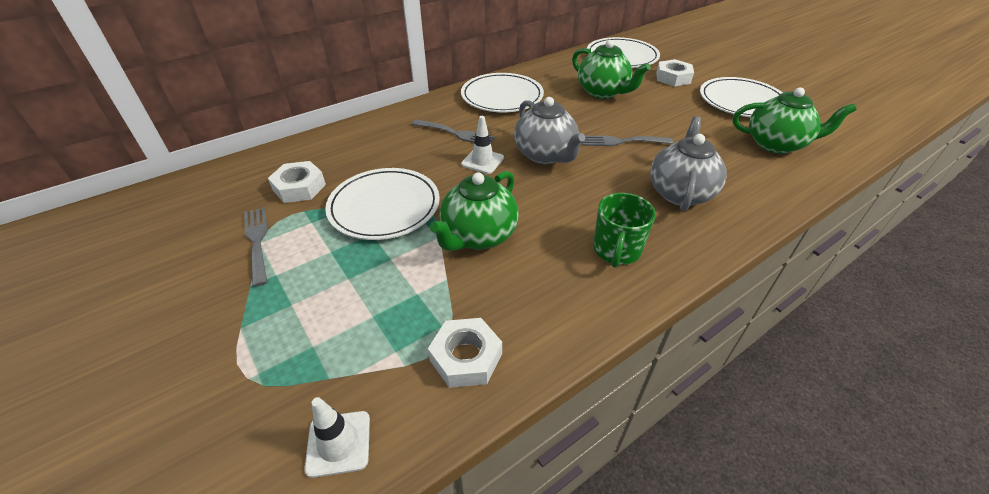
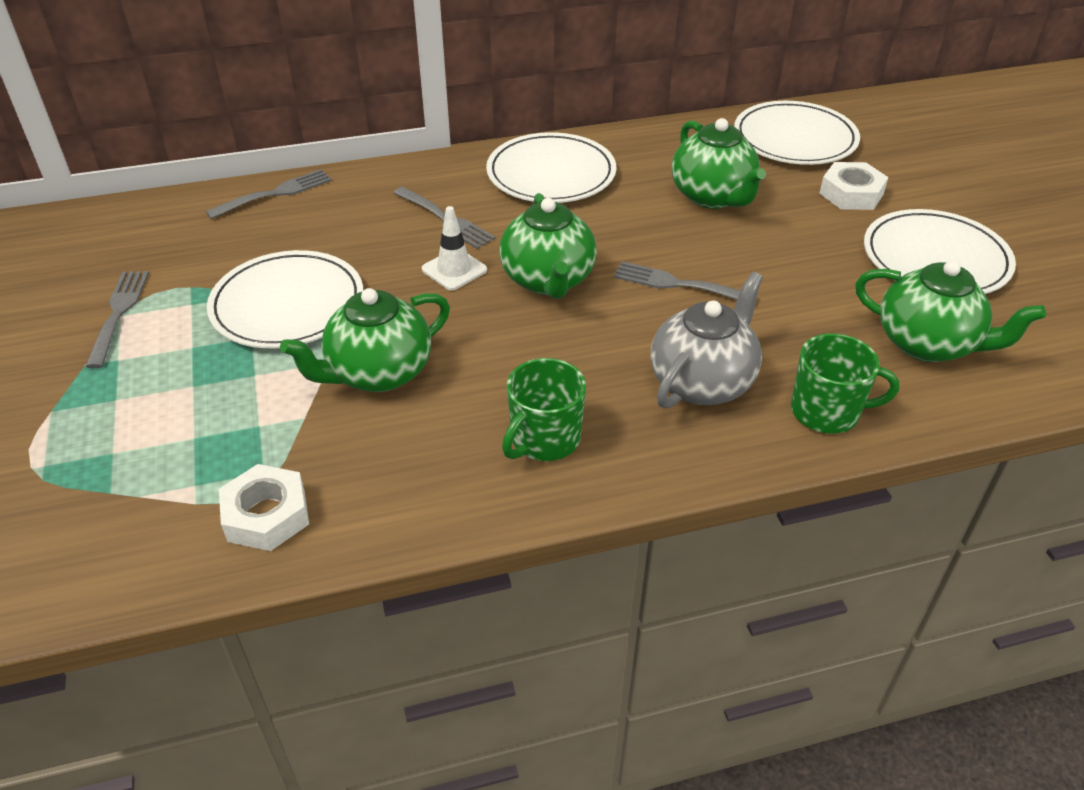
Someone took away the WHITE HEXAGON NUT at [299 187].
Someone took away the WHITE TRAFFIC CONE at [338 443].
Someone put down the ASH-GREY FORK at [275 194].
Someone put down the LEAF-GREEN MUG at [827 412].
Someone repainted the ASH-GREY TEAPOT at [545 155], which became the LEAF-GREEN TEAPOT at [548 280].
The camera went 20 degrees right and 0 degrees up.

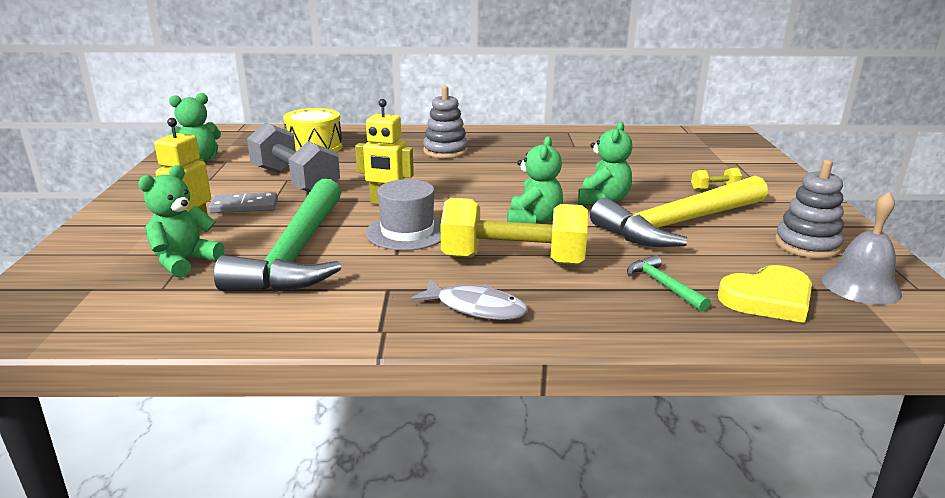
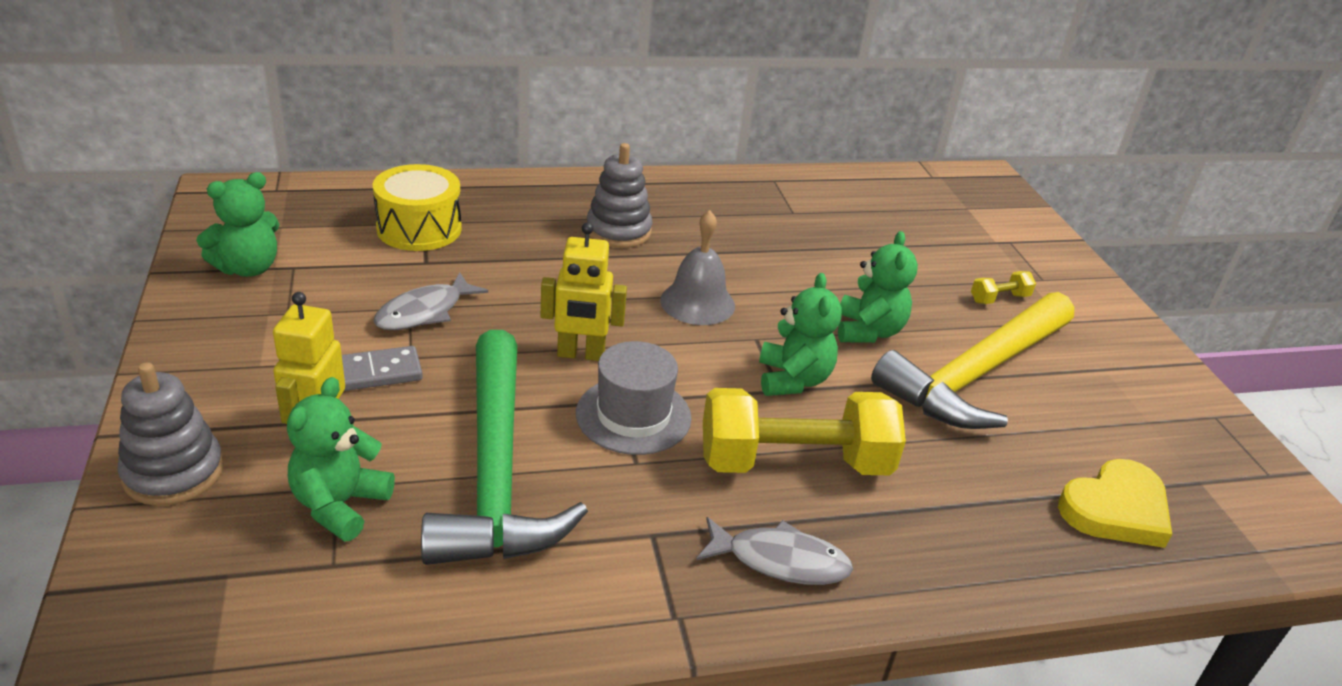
Someone took away the LEAF-GREEN CARPENTER'S HAMMER at [663 285].
Someone carried the ASH-GREY STACKING TOY from [807 245] to [173 472].
Someone carried the ASH-GREY BELL from [861 286] to [697 303].
Someone swapped the ASH-GREY DUMBBELL at [295 181] for the ASH-GREY TOY FISH at [424 312].
The camera went 15 degrees left and 10 degrees up.

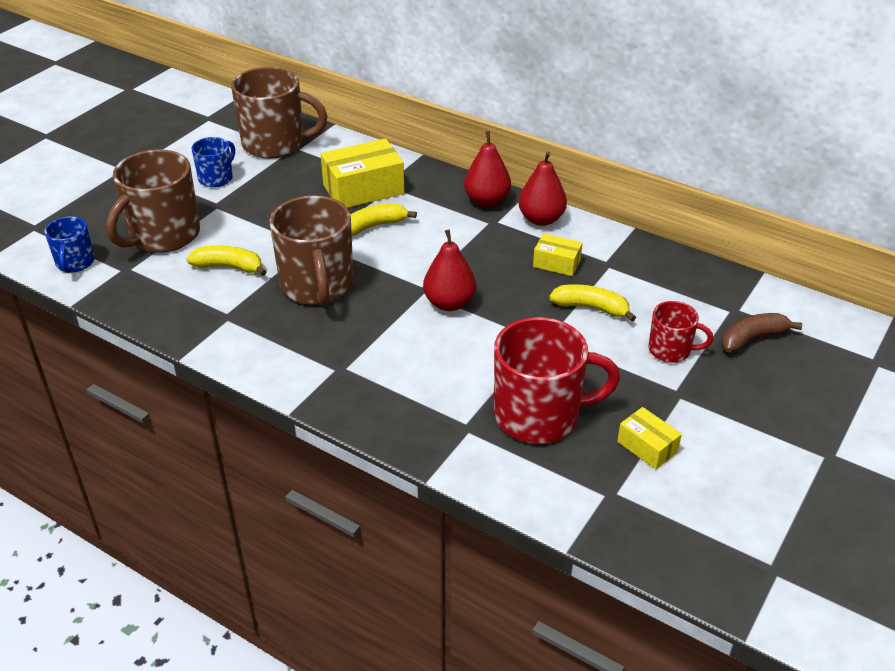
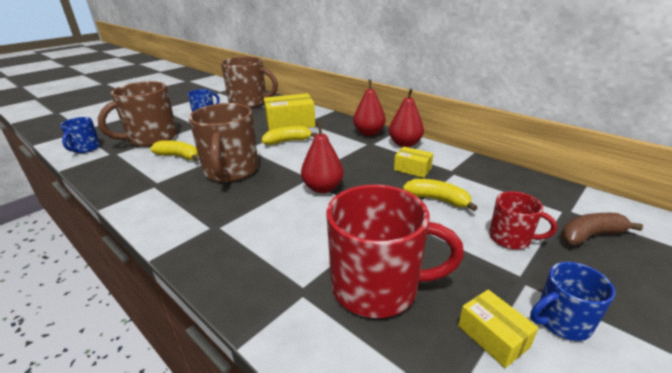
Someone put down the BLUE MUG at [561 321].
The camera went 10 degrees right and 10 degrees down.

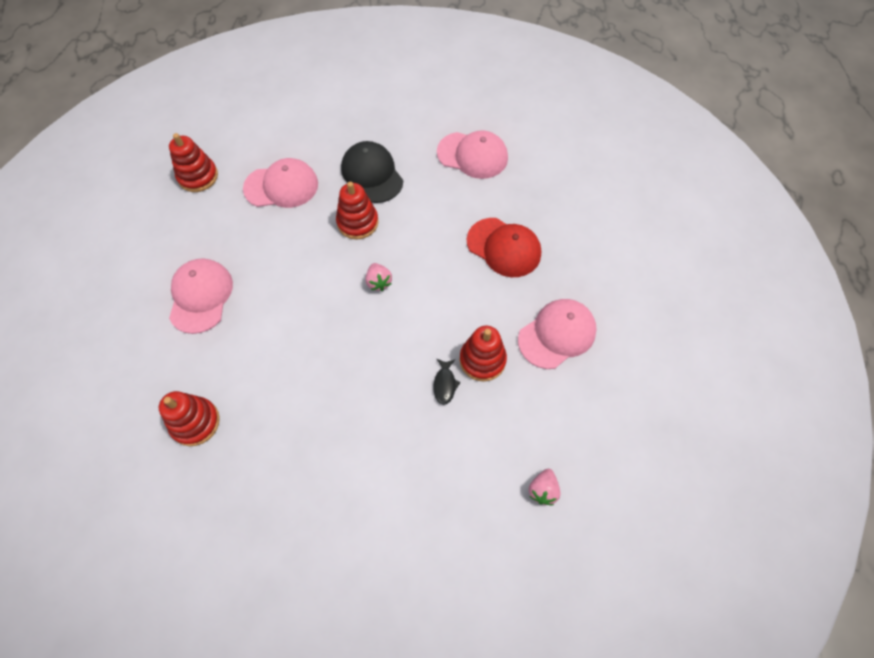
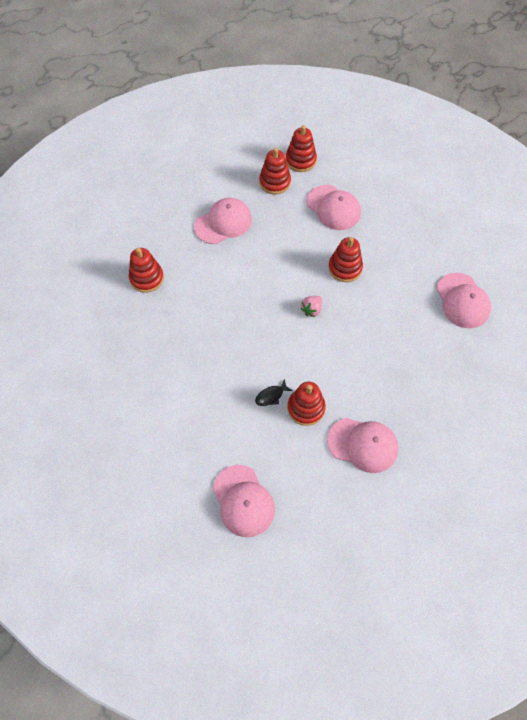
Someone took away the EBONY CAP at [372 174].
Someone took away the SCARLET CAP at [504 247].
Someone put down the SCARLET STACKING TOY at [275 182].
Someone swapped the ROSE-PINK TOY STRAWBERRY at [543 490] for the ROSE-PINK CAP at [243 501].
The camera went 55 degrees right and 0 degrees up.

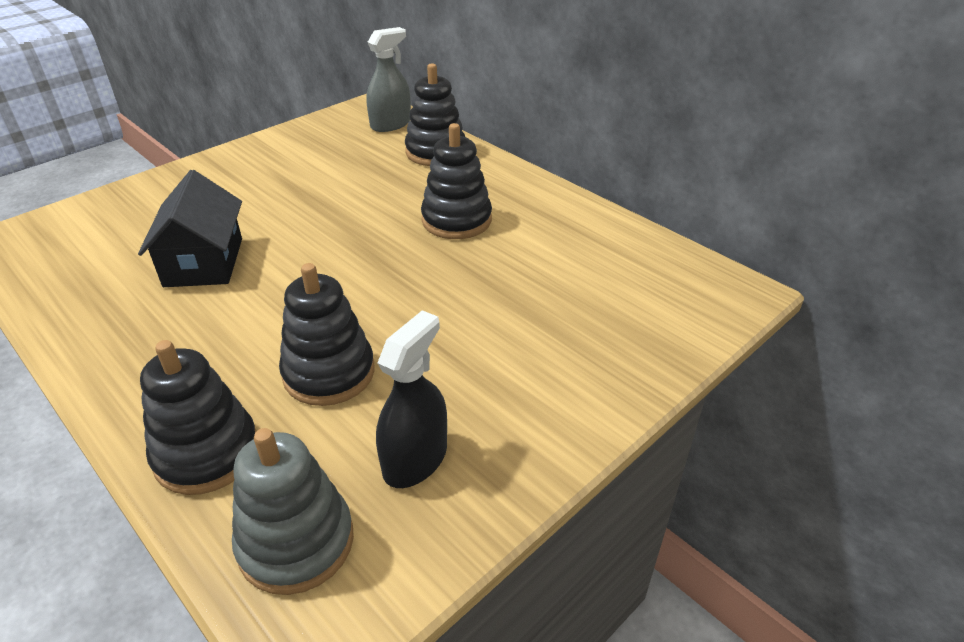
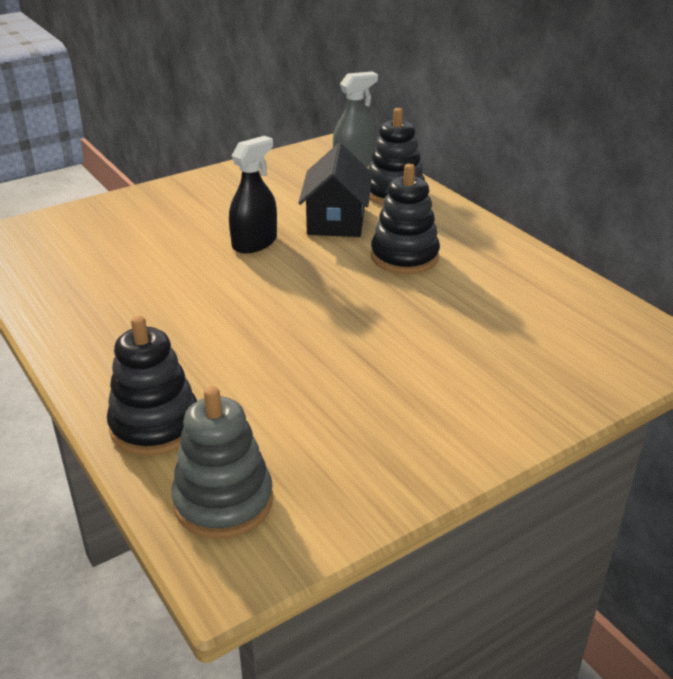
Someone took away the EBONY STACKING TOY at [329 373].
Someone carried the EBONY COTTAGE from [203 262] to [336 220].
Someone carried the EBONY SPRAYER from [415 459] to [254 243].
The camera went 10 degrees right and 5 degrees down.

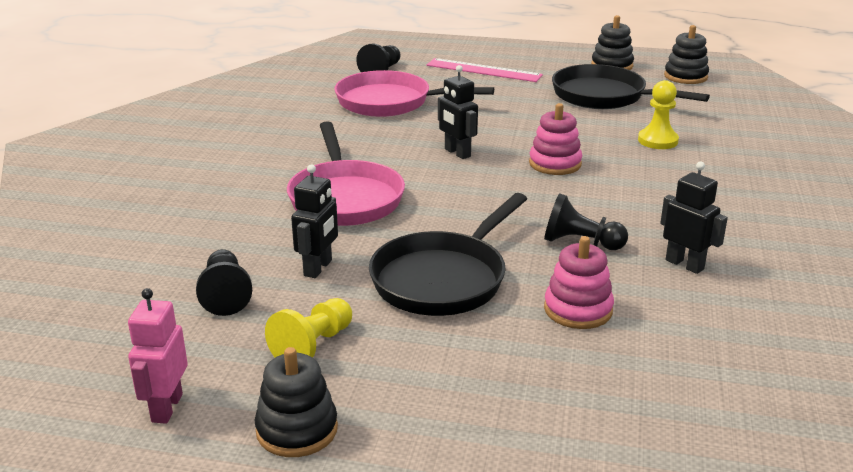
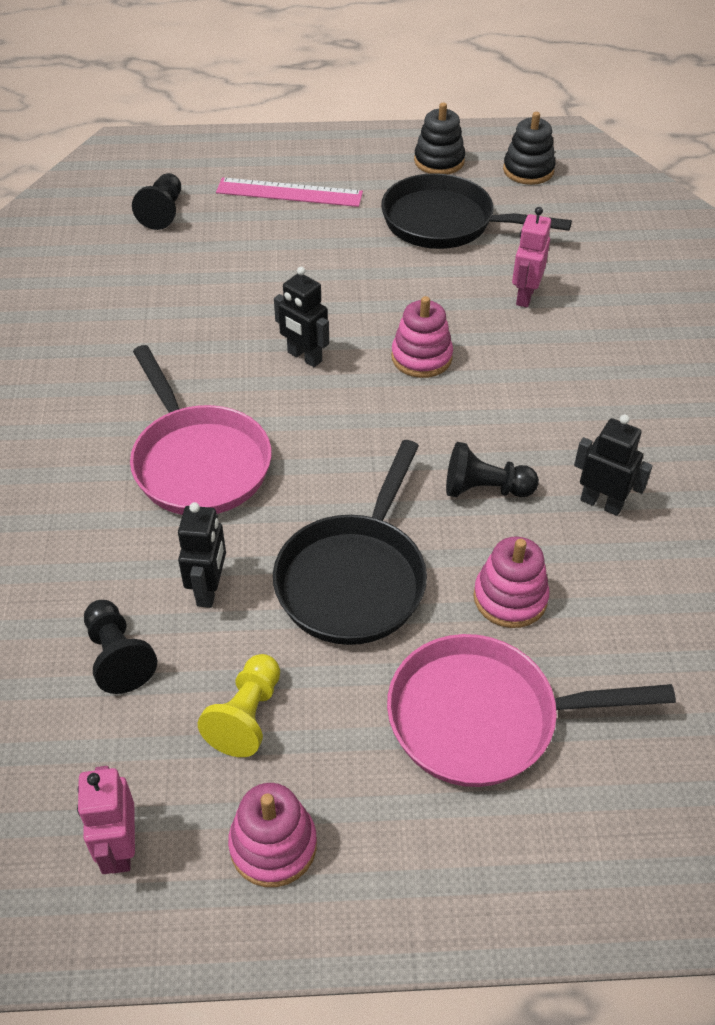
Someone carried the ROSE-PINK FRYING PAN from [390 102] to [483 718].
Someone swapped the BRIGHT YELLOW GAME PAWN at [657 141] for the ROSE-PINK ROBOT FIGURE at [524 296].
Someone repainted the EBONY STACKING TOY at [297 430], which became the ROSE-PINK STACKING TOY at [273 845].
The camera went 15 degrees left and 20 degrees up.

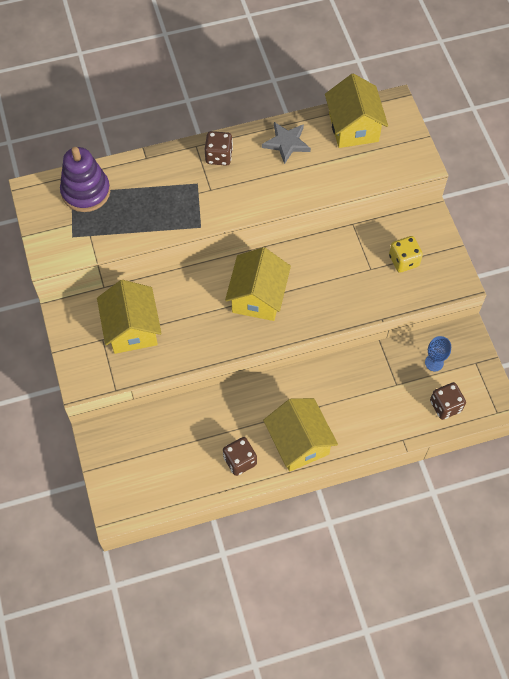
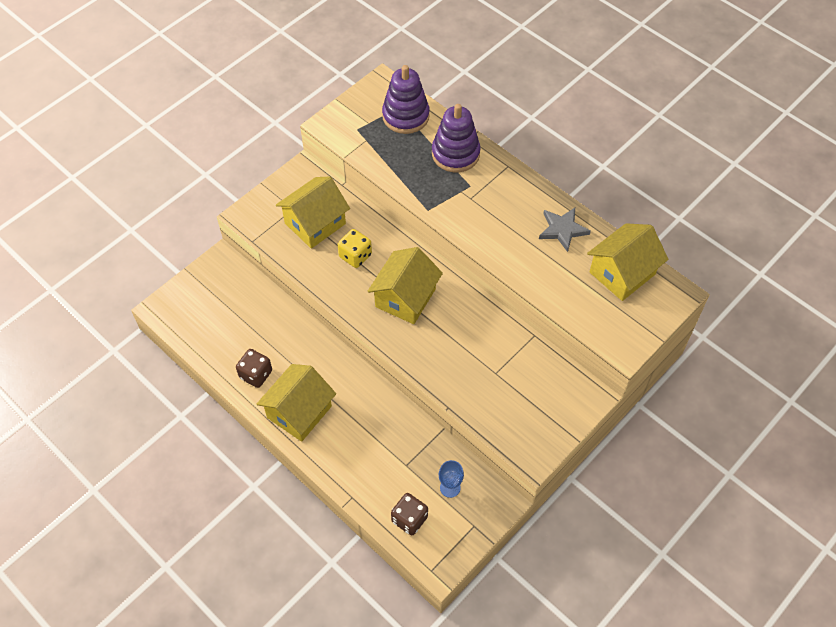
Someone took away the RUSSET DICE at [219 156].
Someone put down the PURPLE STACKING TOY at [455 154].
Someone carried the BRIGHT YELLOW DICE from [403 261] to [355 256].
Someone rotated the BRIGHT YELLOW COTTAGE at [258 297] by 45 degrees counterclockwise.
The camera went 60 degrees right and 5 degrees down.

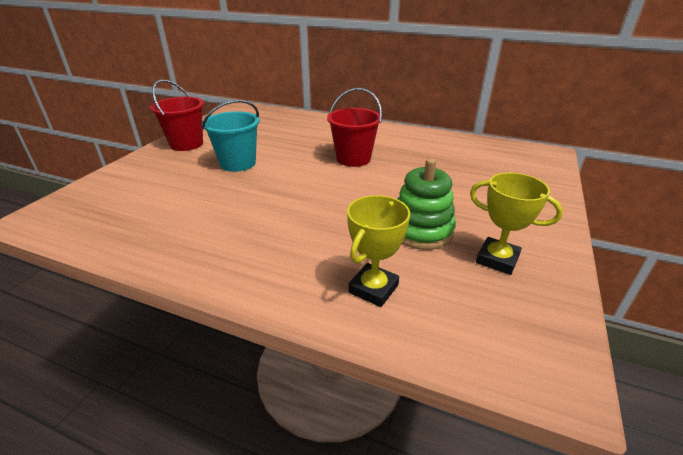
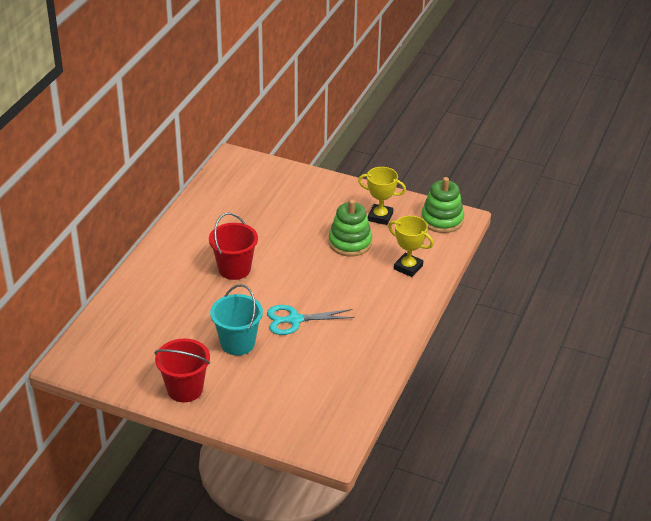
Someone put down the AQUA SCISSORS at [294 320].
Someone put down the LEAF-GREEN STACKING TOY at [442 220].
Someone rotated the BRIGHT YELLOW AWARD CUP at [497 259] by 75 degrees clockwise.
The camera went 90 degrees left and 5 degrees up.

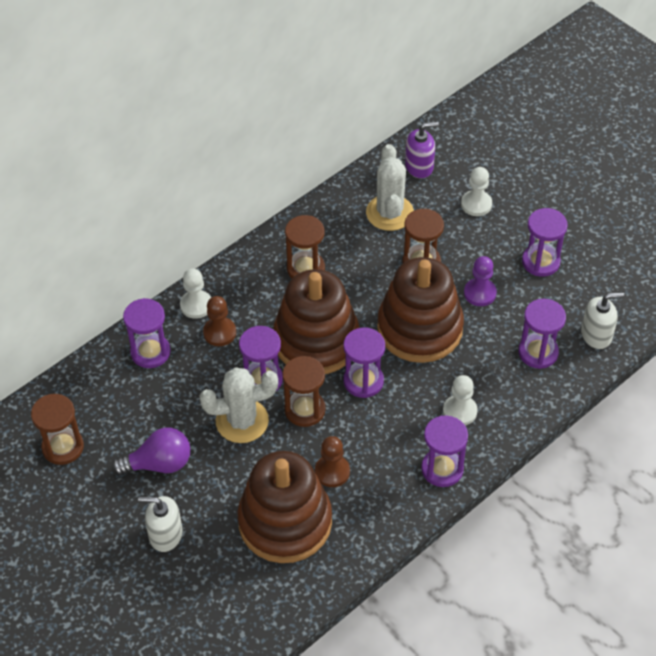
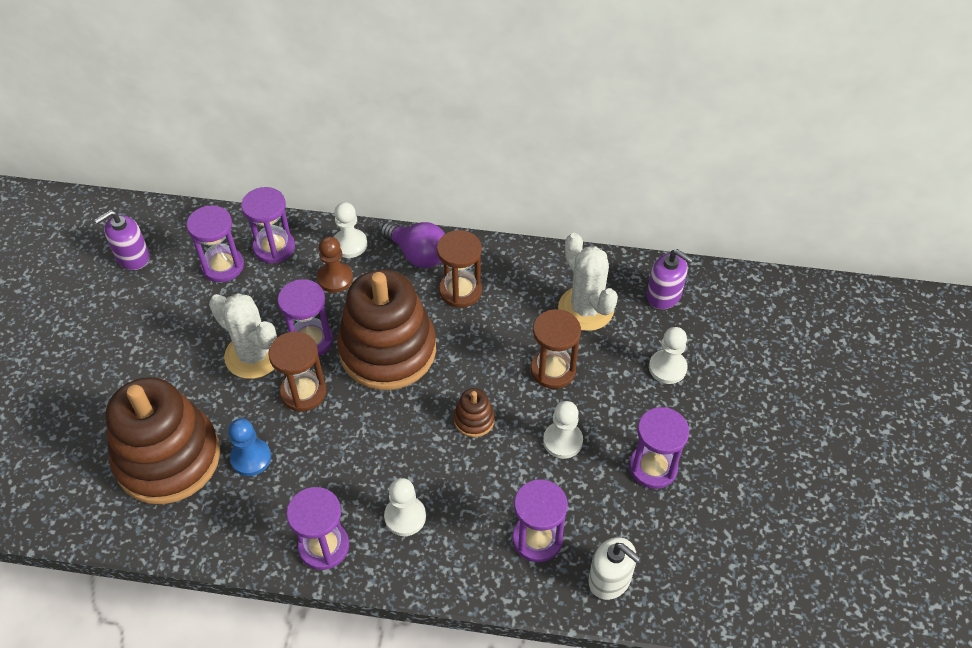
Someone took away the WHITE PUMP BOTTLE at [165 534].
Someone carried the PURPLE BULB from [159 464] to [418 254].
Someone carried the PURPLE SANDGLASS from [363 381] to [223 266].
Someone swapped the RUSSET SANDGLASS at [63 447] for the PURPLE PUMP BOTTLE at [132 257].
Someone repainted the RUSSET GAME PAWN at [332 472], which became the BLUE GAME PAWN at [251 458].
Someone repainted the PURPLE GAME PAWN at [480 293], which became the WHITE GAME PAWN at [562 441].
Someone rotated the WHITE PRICKLY PLANT at [389 213] by 75 degrees counterclockwise.
Someone scaled the RUSSET STACKING TOY at [420 328] by 0.40.
The camera went 50 degrees right and 0 degrees up.

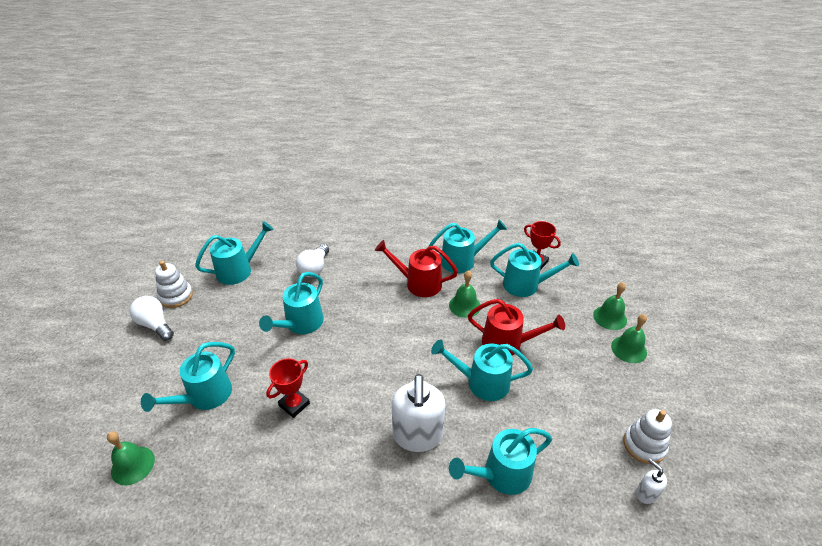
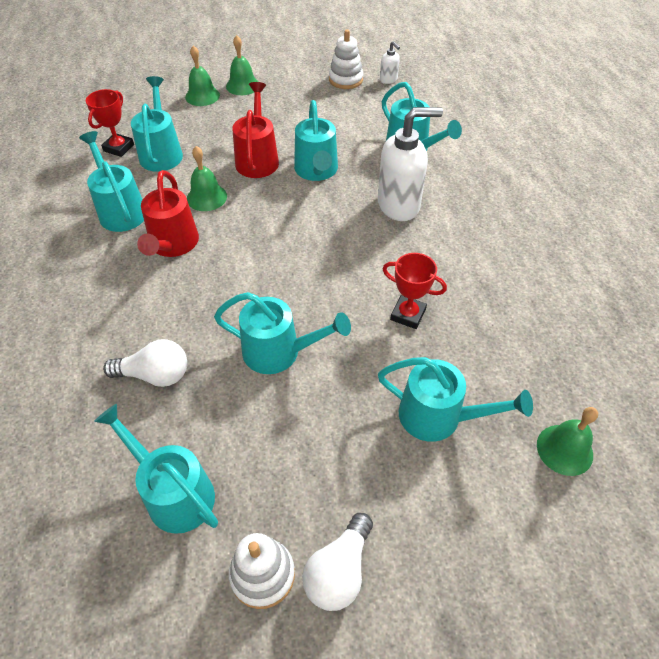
Someone rotated the WHITE PUMP BOTTLE at [646 493] by 75 degrees counterclockwise.
The camera went 105 degrees left and 10 degrees up.

